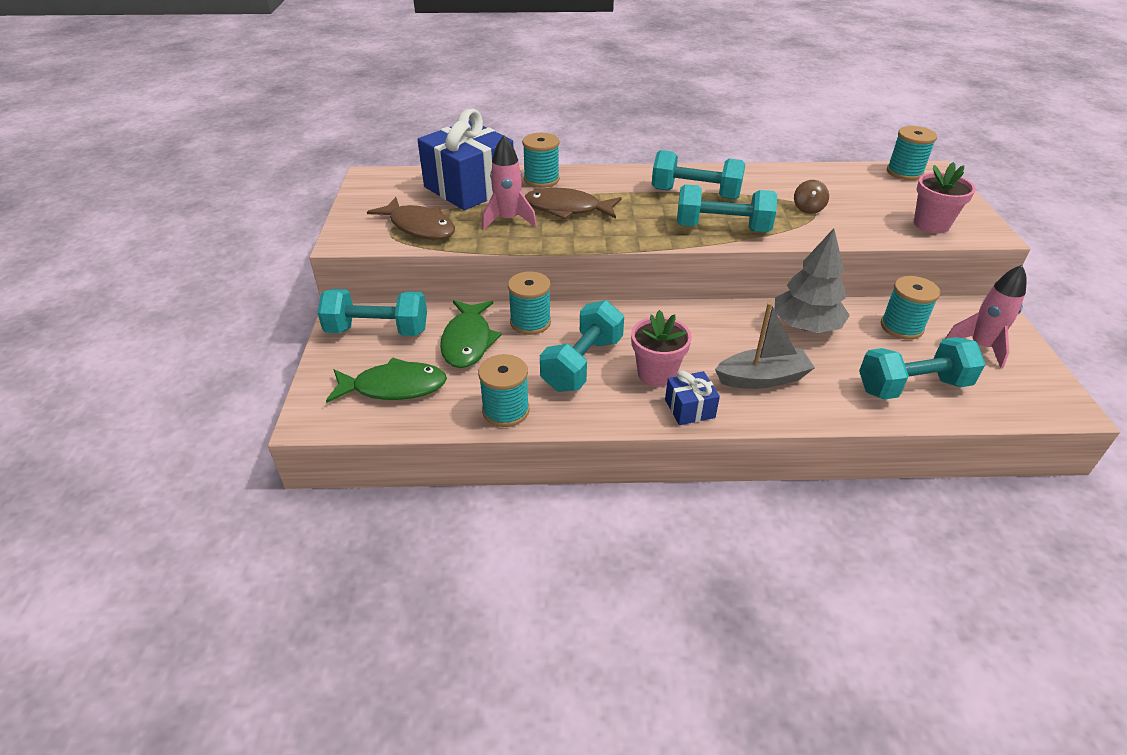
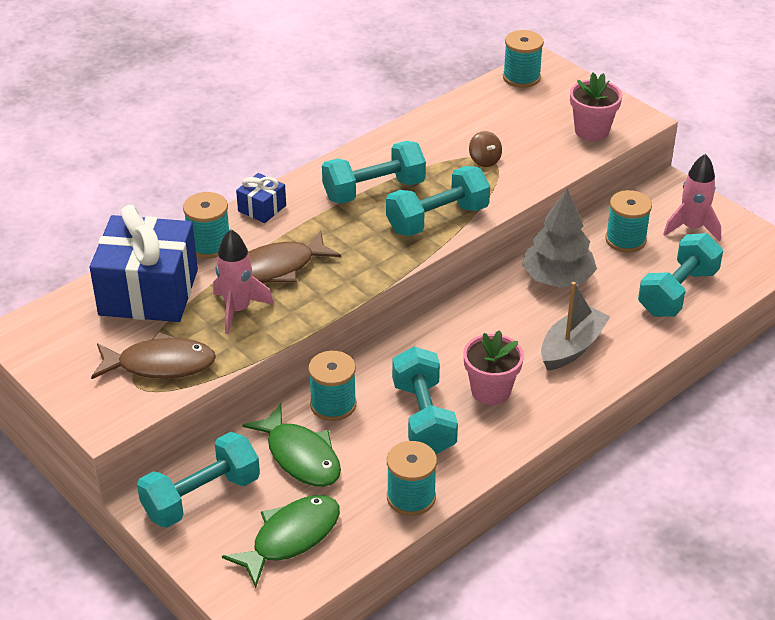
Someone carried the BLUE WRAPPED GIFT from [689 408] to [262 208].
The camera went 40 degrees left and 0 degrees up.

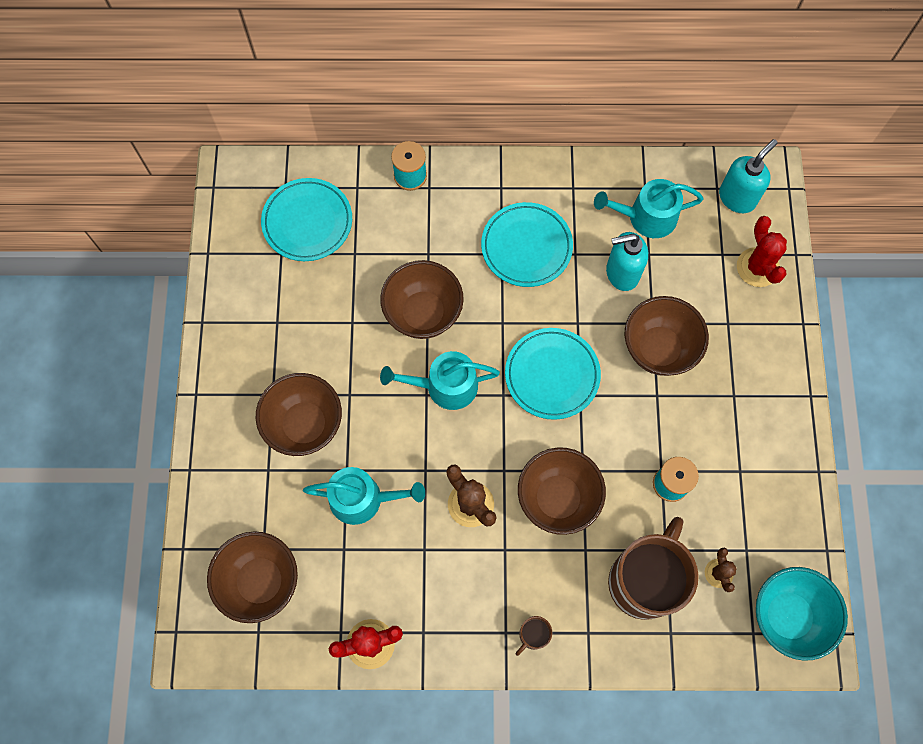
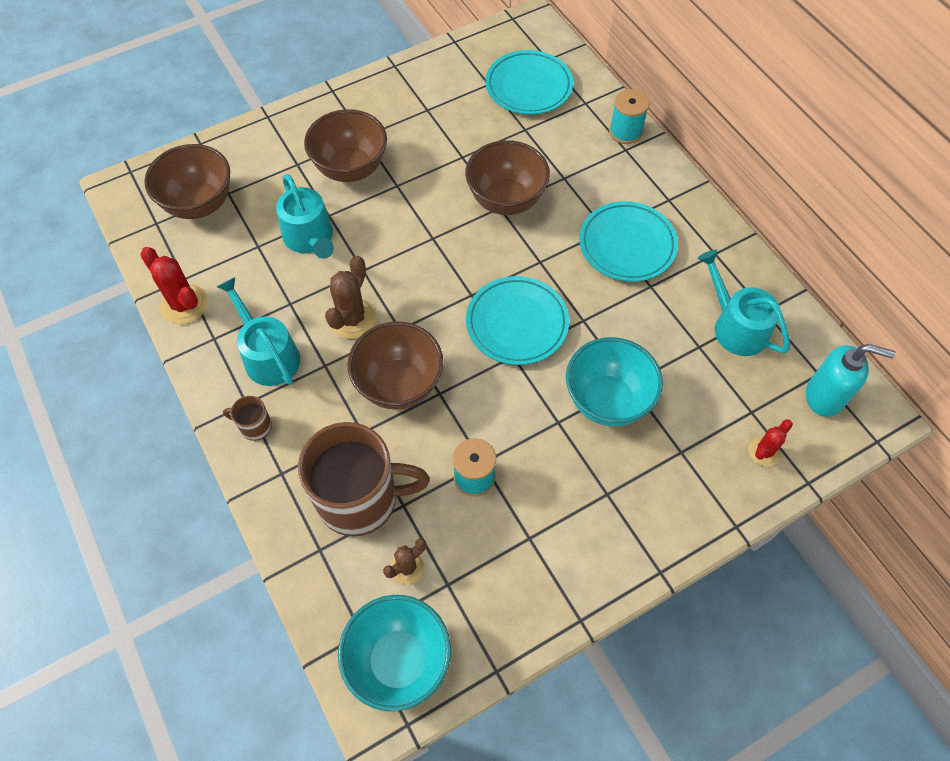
Someone took away the AQUA PUMP BOTTLE at [621 273].
Someone carried the AQUA WATERING CAN from [445 386] to [268 355].
Someone repainted the RUSSET SERVING BOWL at [658 349], which became the AQUA SERVING BOWL at [607 400].
Someone scaled the SCARLET PRICKLY PLANT at [757 267] by 0.61.
The camera went 60 degrees right and 10 degrees down.

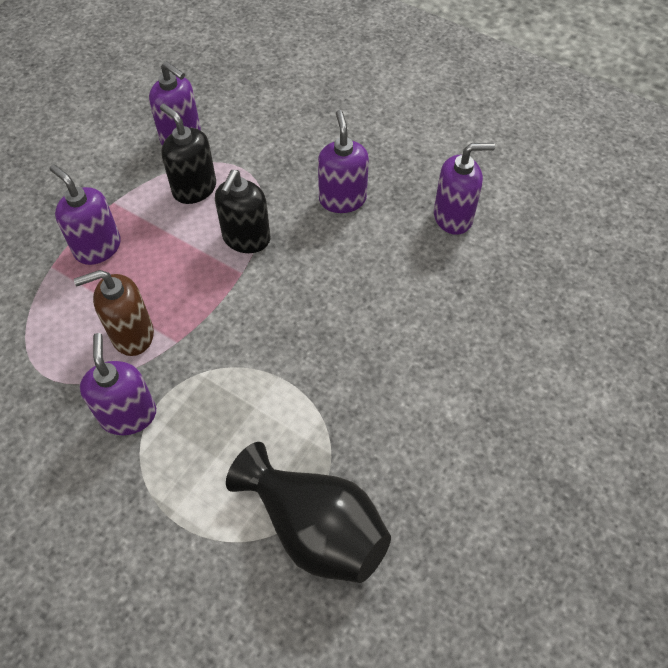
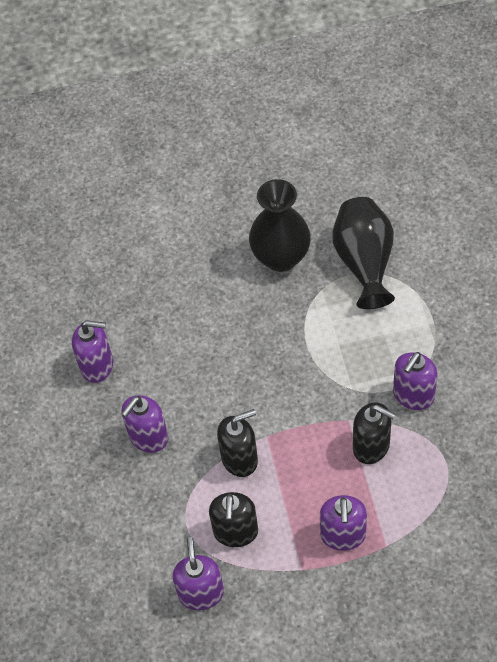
Someone put down the EBONY TALL VASE at [281 257].
Someone repainted the RUSSET PUMP BOTTLE at [132 335], which became the EBONY PUMP BOTTLE at [371 446].
Someone rotated the PURPLE PUMP BOTTLE at [453 217] by 150 degrees clockwise.
The camera went 130 degrees left and 0 degrees up.

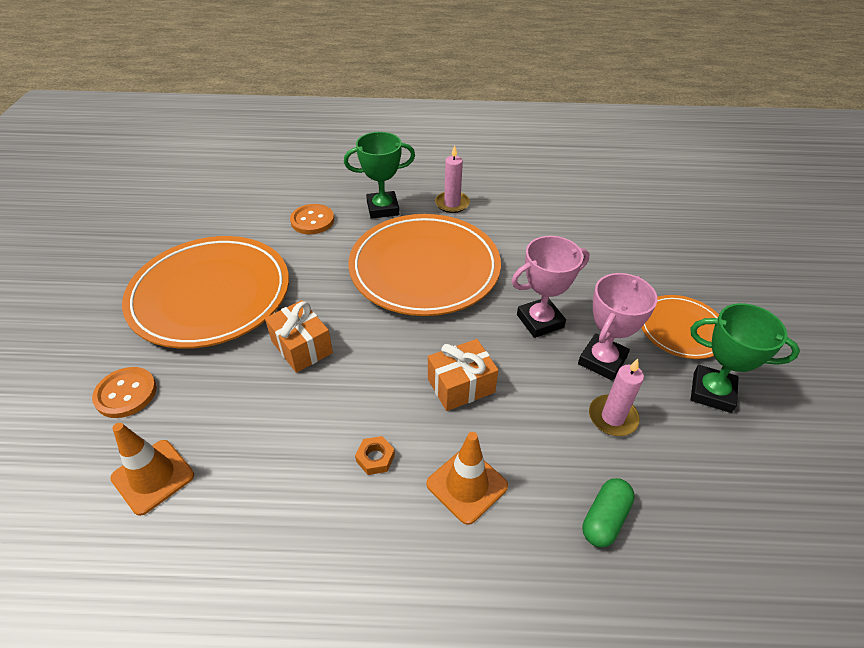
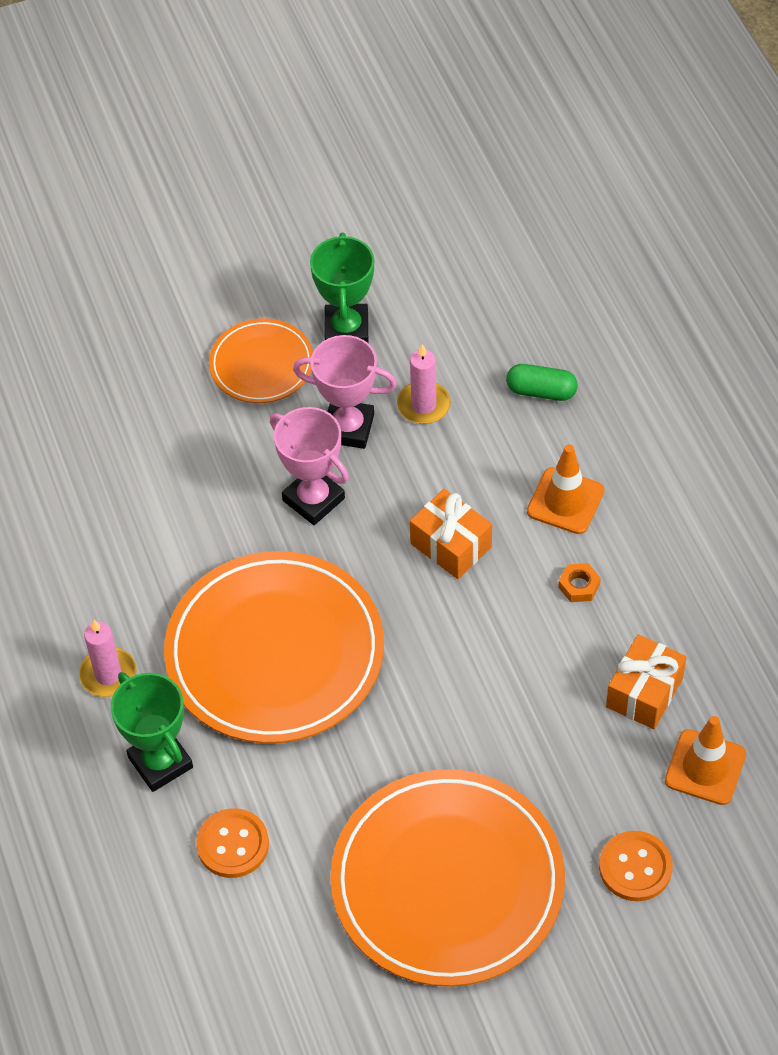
Someone carried the ORANGE-COLOURED WRAPPED GIFT from [302 347] to [644 692].
The camera went 110 degrees left and 10 degrees up.

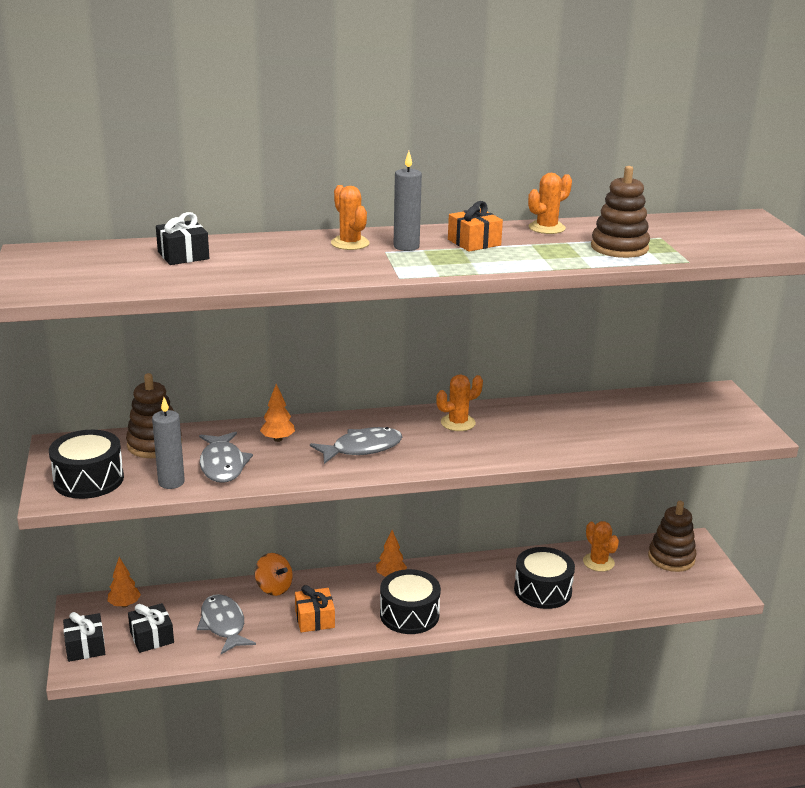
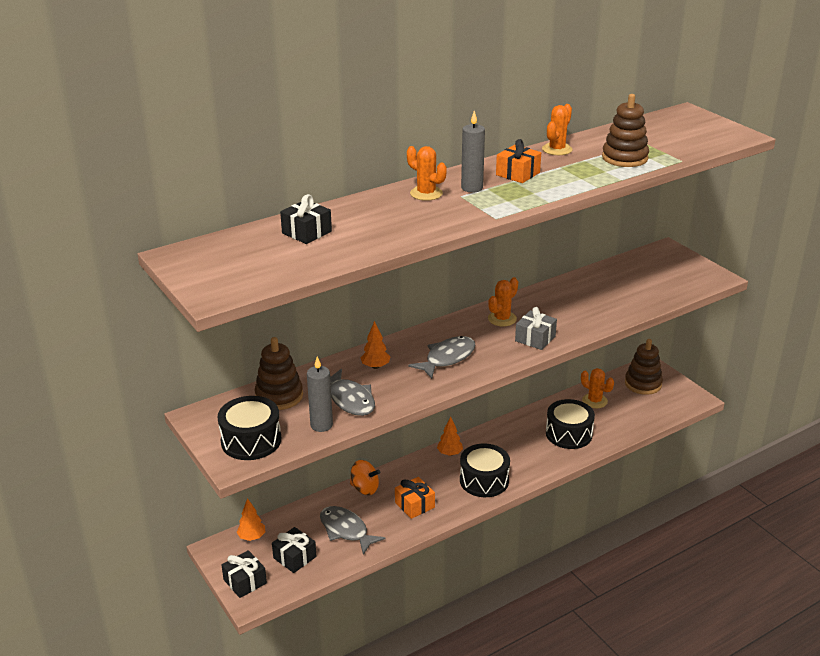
Someone put down the ASH-GREY WRAPPED GIFT at [535 338].
The camera went 20 degrees left and 5 degrees up.

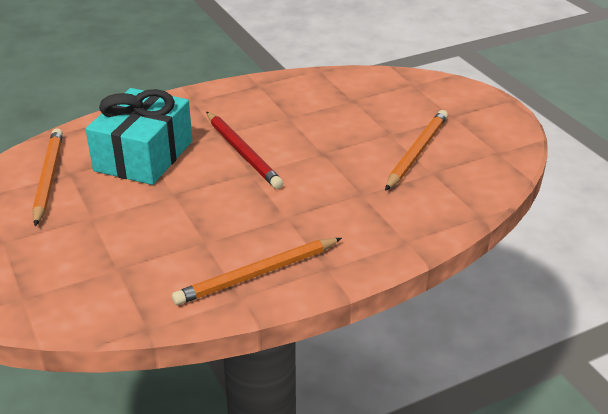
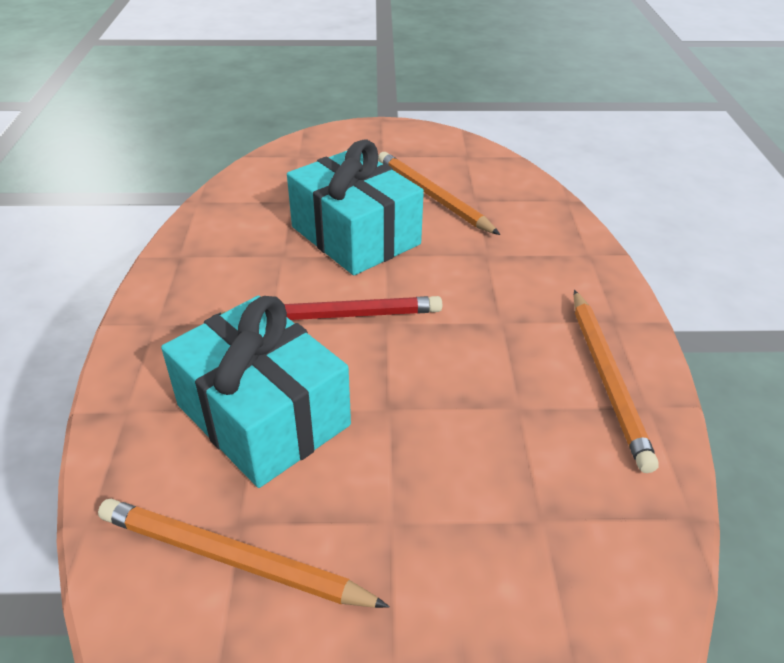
Someone put down the AQUA WRAPPED GIFT at [355 235].
The camera went 65 degrees left and 5 degrees up.

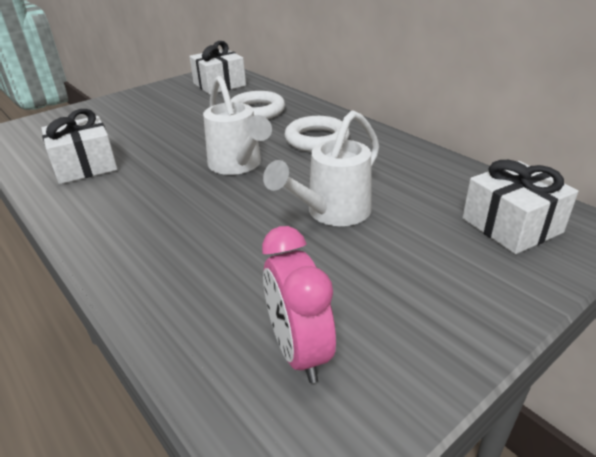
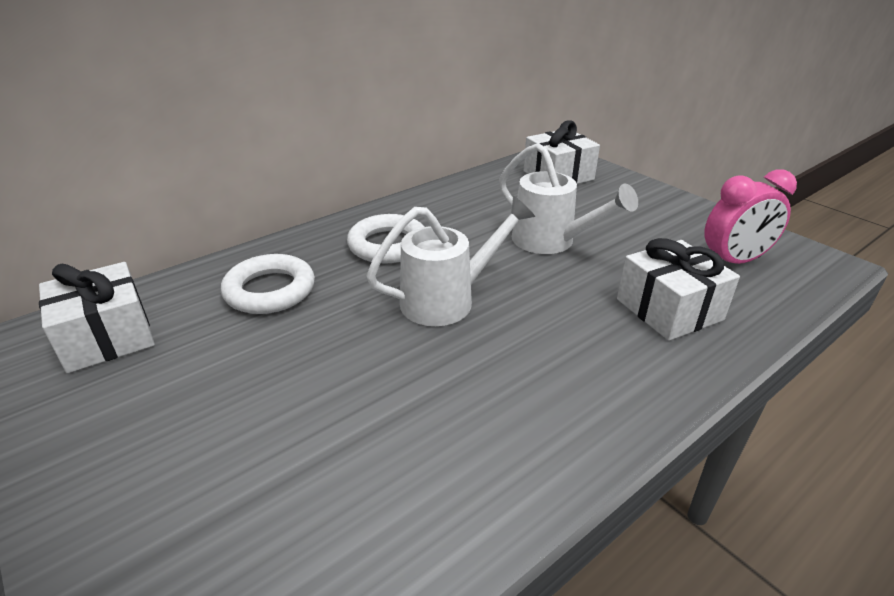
Someone carried the WHITE WRAPPED GIFT from [85 166] to [669 309].
The camera went 90 degrees left and 0 degrees up.

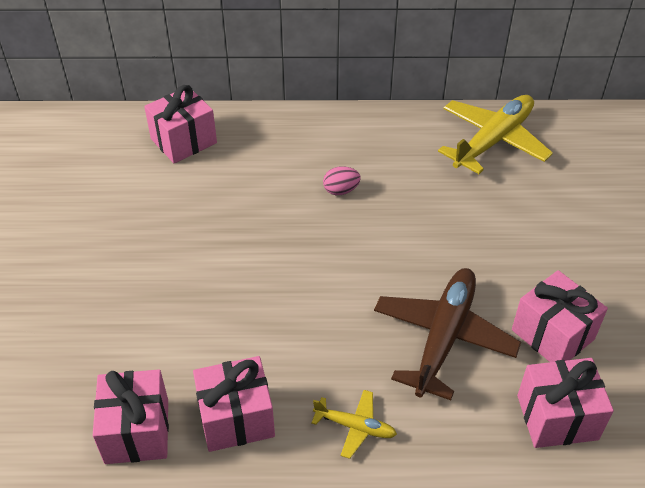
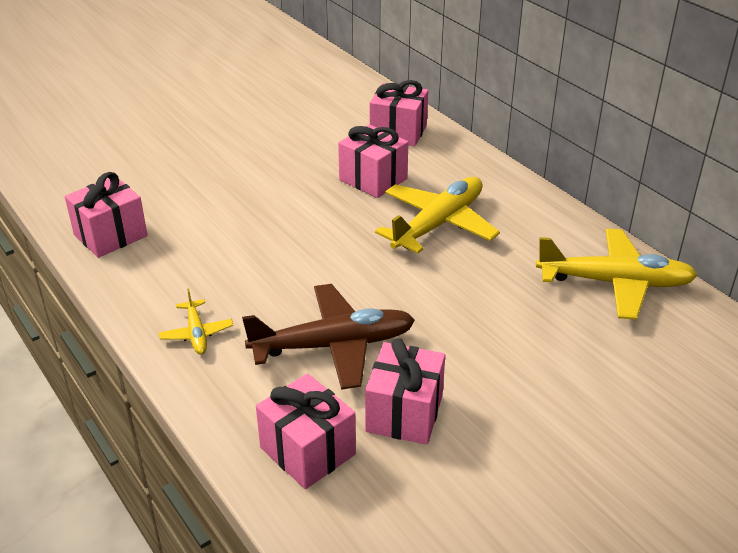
Someone carried the ROSE-PINK WRAPPED GIFT from [236 418] to [373 179].
Someone swapped the ROSE-PINK TOY EGG at [341 190] for the BRIGHT YELLOW TOY PLANE at [438 224].
The camera went 55 degrees right and 10 degrees down.

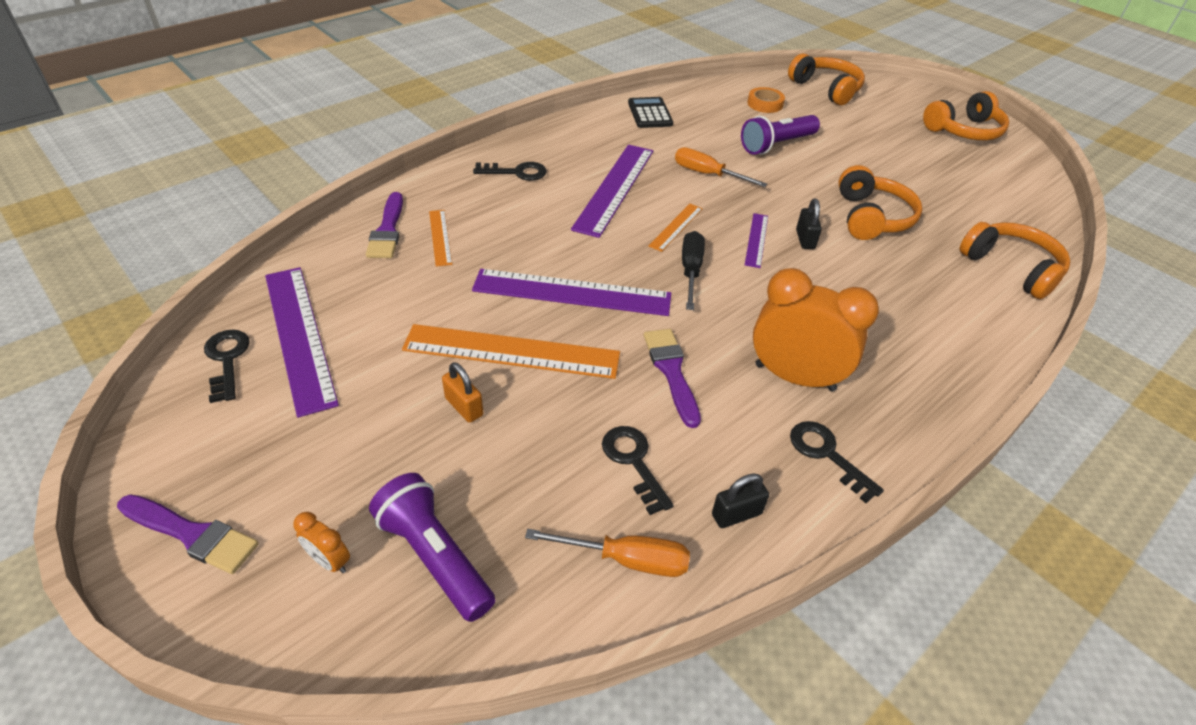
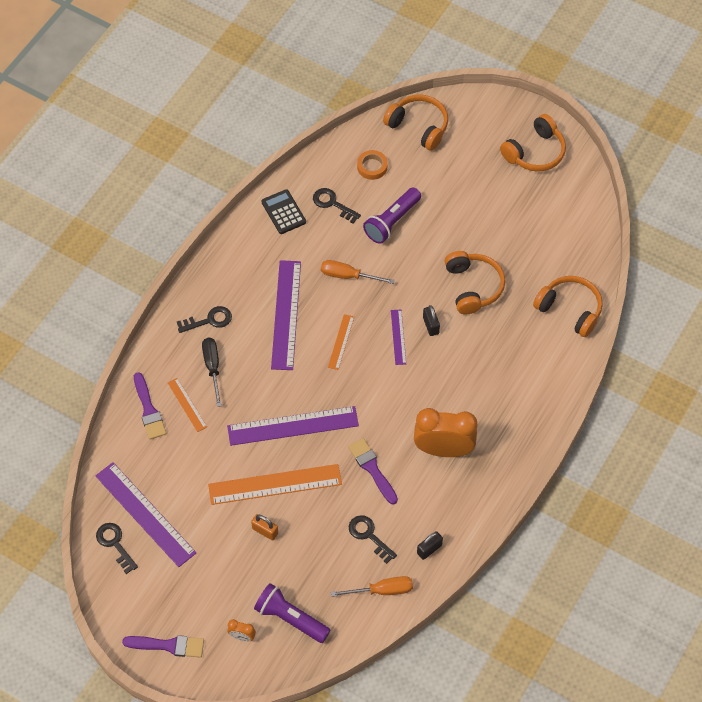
Someone carried the EBONY FLAT SCREWDRIVER from [690 271] to [212 367].
Someone carried the EBONY KEY from [827 455] to [332 204].
The camera went 15 degrees left and 15 degrees up.

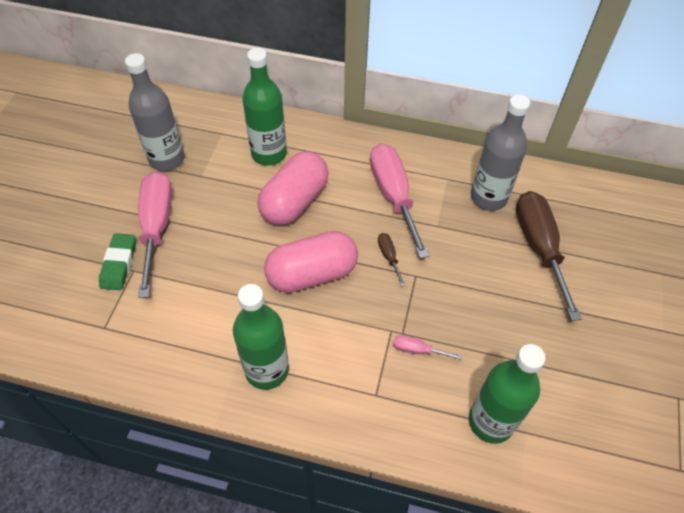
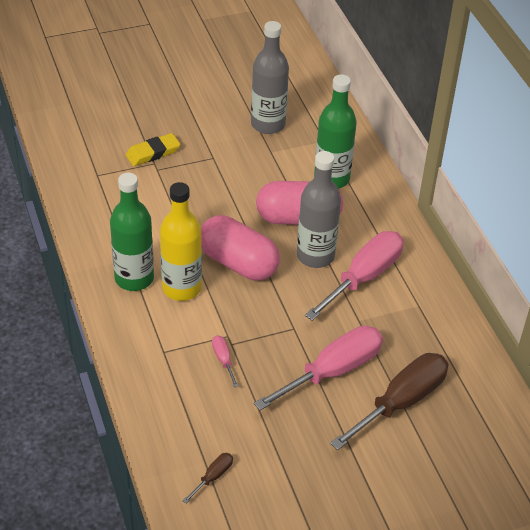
Someone took away the LEAF-GREEN DRINK BOTTLE at [491 421].
Someone put down the BRIGHT YELLOW DRINK BOTTLE at [181 288].
Someone carried the ROSE-PINK FLAT SCREWDRIVER from [157 227] to [333 371].
Someone carried the RUSSET FLAT SCREWDRIVER from [389 257] to [213 477].
Someone carried the ASH-GREY DRINK BOTTLE from [488 197] to [315 256].
Someone repainted the LEAF-GREEN GUM ERASER at [119 264], which became the BRIGHT YELLOW GUM ERASER at [153 153].
The camera went 55 degrees right and 10 degrees down.

